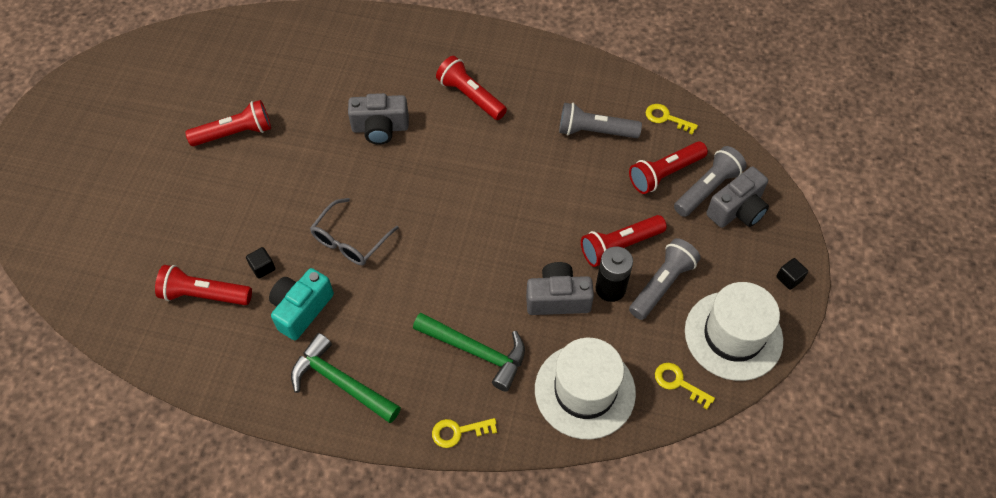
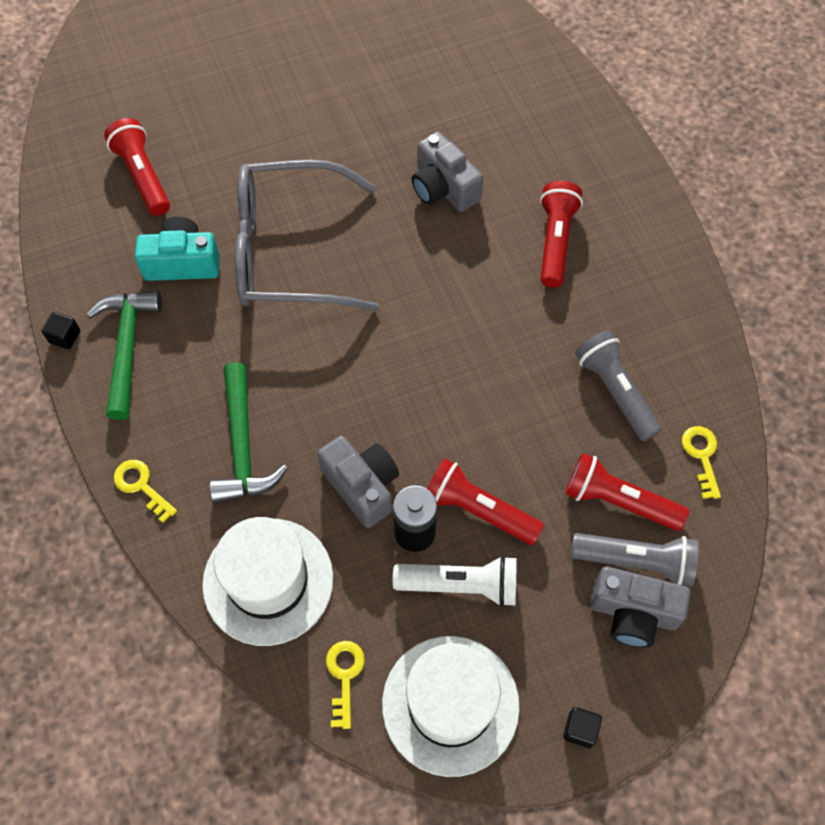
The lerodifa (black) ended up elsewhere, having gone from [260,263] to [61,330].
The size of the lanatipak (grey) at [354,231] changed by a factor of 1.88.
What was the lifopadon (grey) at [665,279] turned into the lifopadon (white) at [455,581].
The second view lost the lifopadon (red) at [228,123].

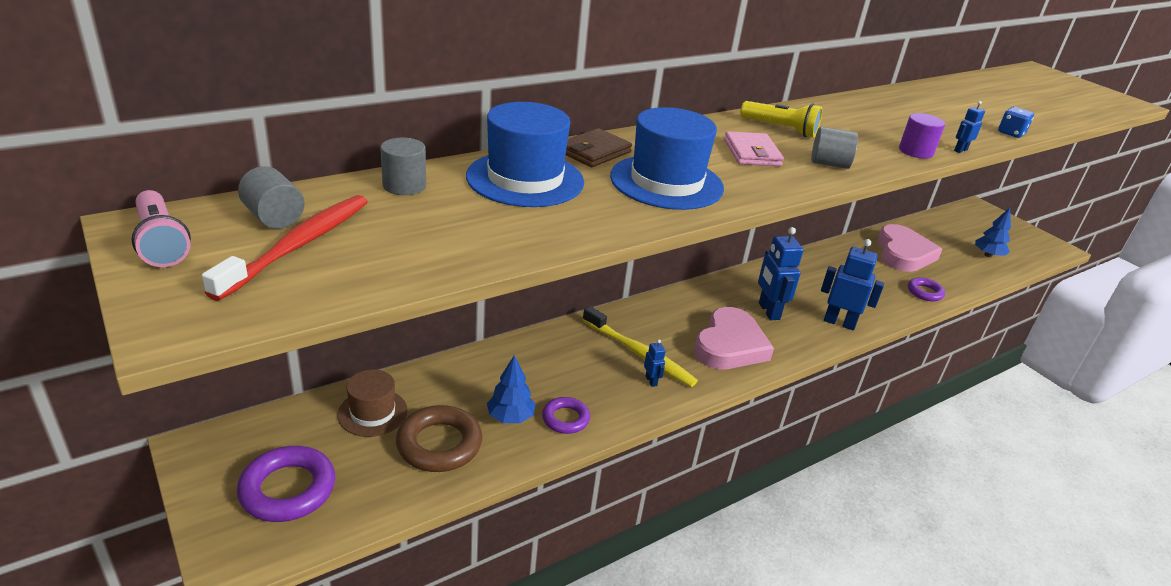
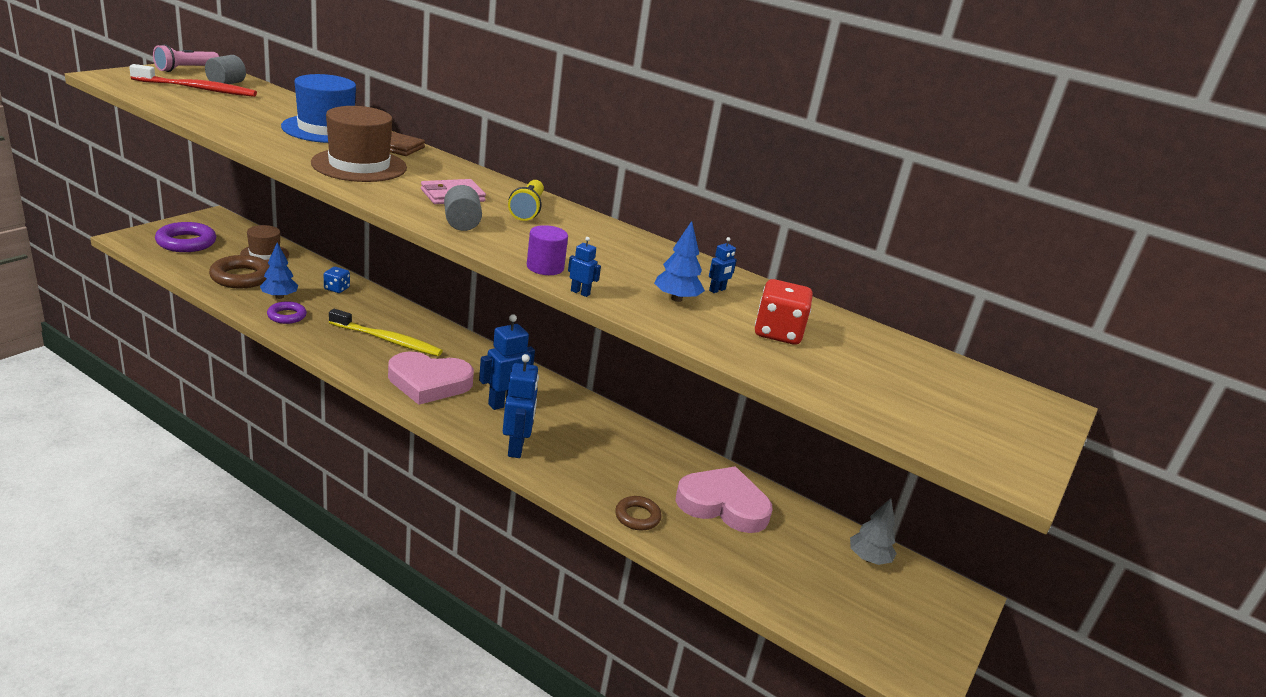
What was the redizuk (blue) at [667,158] turned into the redizuk (brown) at [359,144].
The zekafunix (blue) ended up elsewhere, having gone from [1016,122] to [337,280].
The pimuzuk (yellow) at [640,346] ended up facing another way, 90 degrees counterclockwise from before.
What was the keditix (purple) at [926,289] turned into the keditix (brown) at [638,513].
The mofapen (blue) ended up elsewhere, having gone from [993,233] to [679,261].
The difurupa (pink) at [910,248] ended up facing another way, 150 degrees counterclockwise from before.
The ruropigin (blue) ended up elsewhere, having gone from [655,363] to [723,265].
The second view gained the zekafunix (red) at [784,312].
The second view gained the mofapen (grey) at [873,531].
The second view lost the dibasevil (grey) at [403,166].

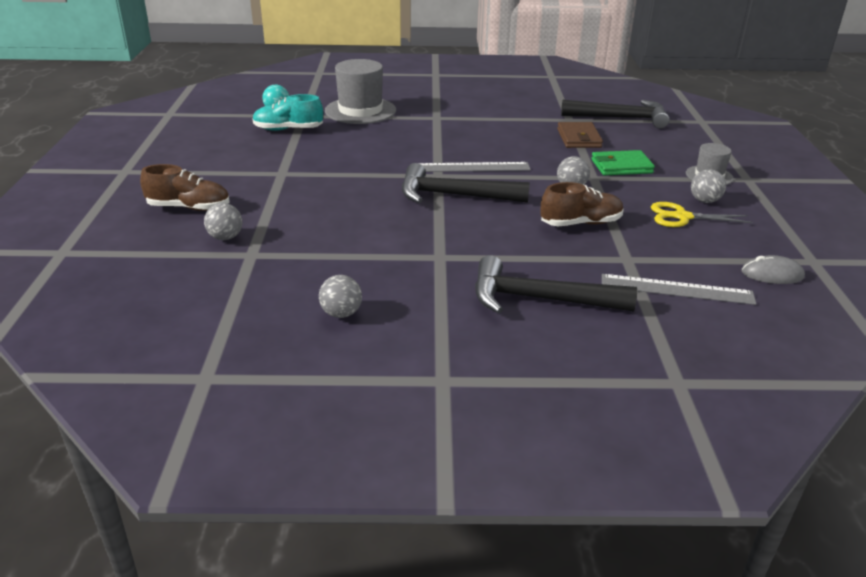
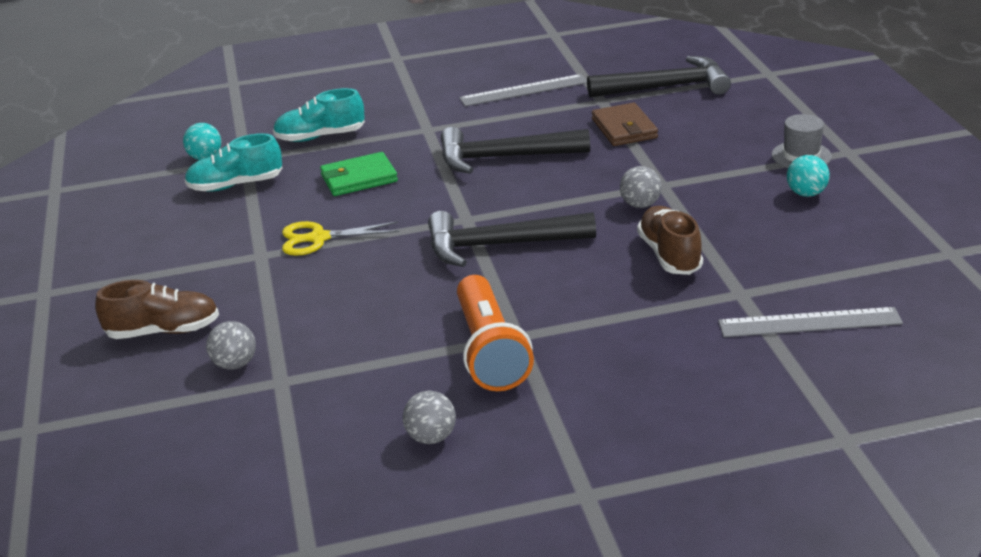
Where the redizuk (grey) stood at [360,91], the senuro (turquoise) came to stand at [319,115].
The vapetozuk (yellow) ended up elsewhere, having gone from [702,214] to [340,238].
The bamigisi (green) ended up elsewhere, having gone from [623,162] to [359,174].
The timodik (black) ended up elsewhere, having gone from [556,284] to [515,150].
The second view gained the lifopadon (orange) at [495,333].
The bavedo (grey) ended up elsewhere, having gone from [475,167] to [523,90].
The senuro (brown) at [582,204] ended up facing another way, 75 degrees counterclockwise from before.
What was the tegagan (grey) at [708,186] turned into the tegagan (turquoise) at [808,176].
The second view lost the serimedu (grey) at [773,269].

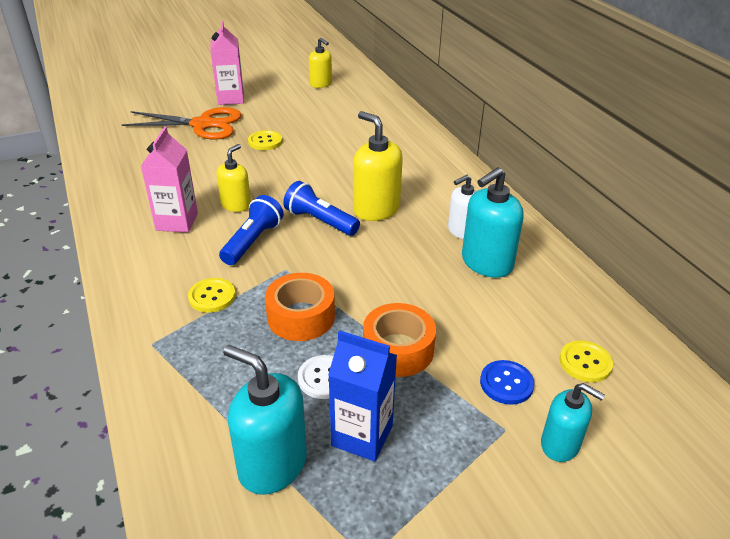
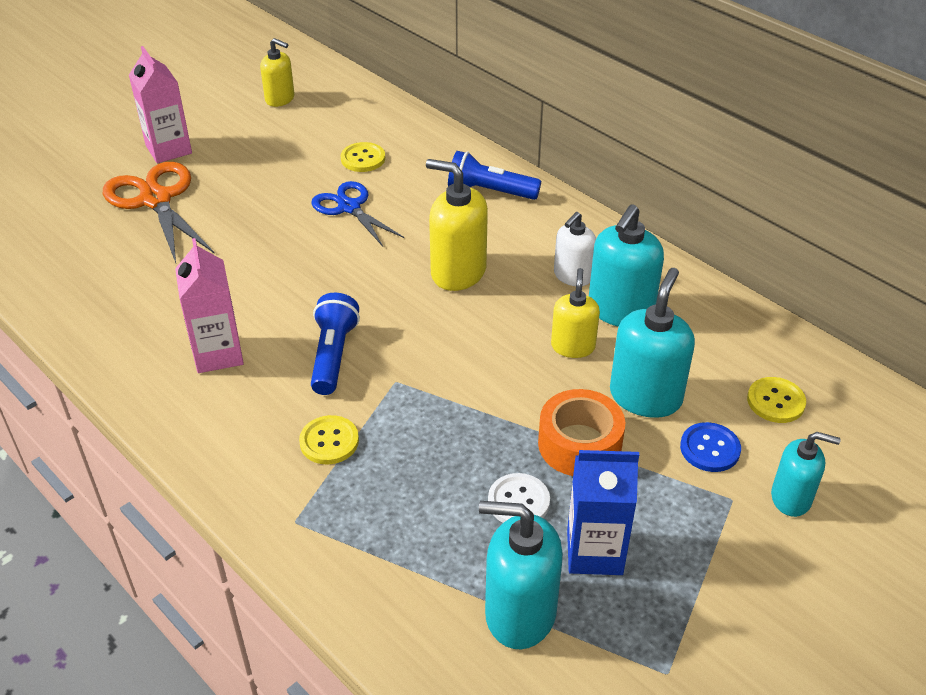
The vapetozuk (orange) at [182,123] ended up facing another way, 105 degrees counterclockwise from before.
The second view gained the vapetozuk (blue) at [357,214].
The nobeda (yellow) ended up elsewhere, having gone from [265,140] to [363,157].
The lifopadon (blue) ended up elsewhere, having gone from [321,208] to [494,175].
The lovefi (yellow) ended up elsewhere, having gone from [234,178] to [575,313].
The second view gained the lovefi (turquoise) at [652,343].
The second view lost the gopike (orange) at [300,307].

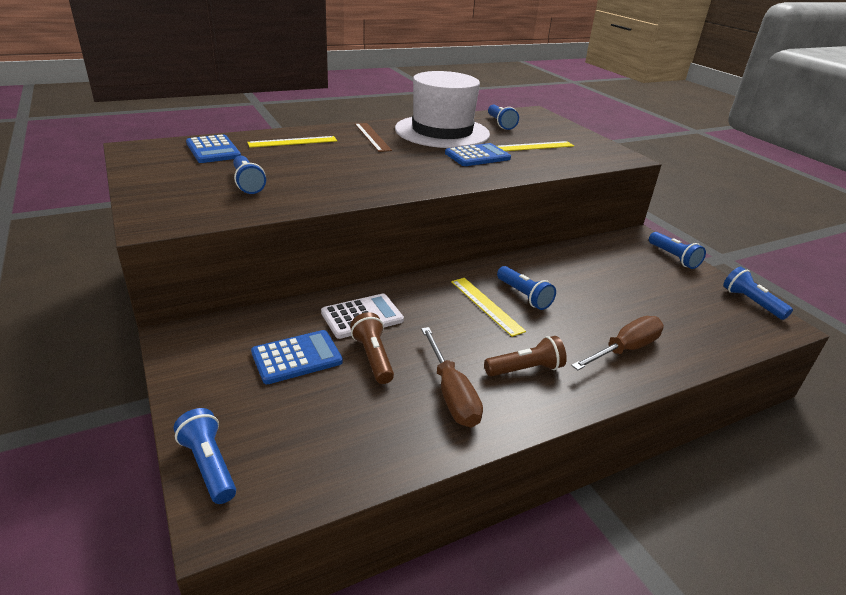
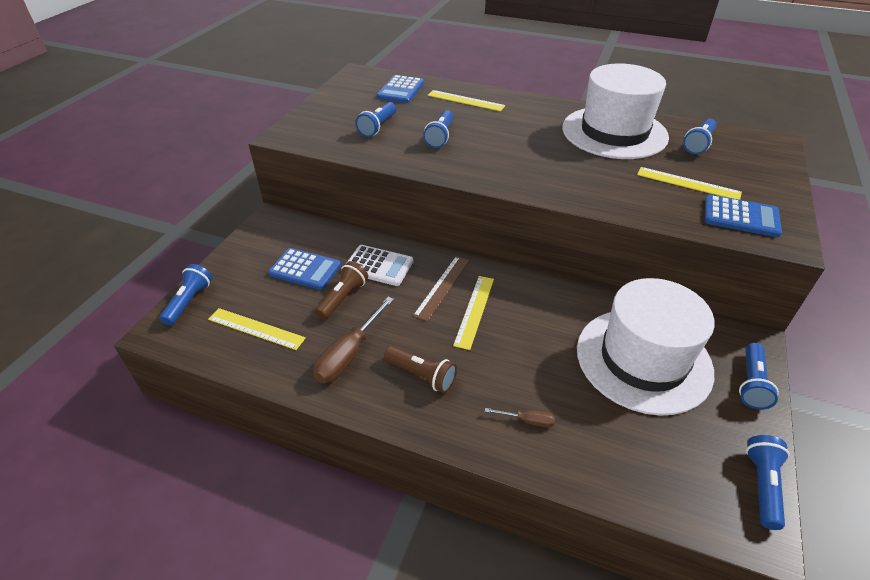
The second view gained the bavedo (yellow) at [257,329].
The bavedo (brown) ended up elsewhere, having gone from [373,137] to [441,289].
The lifopadon (blue) ended up elsewhere, having gone from [526,288] to [438,129].
The size of the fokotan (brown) at [617,343] changed by a factor of 0.50.
The second view gained the redizuk (white) at [645,347].
The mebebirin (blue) ended up elsewhere, having gone from [478,154] to [743,216].

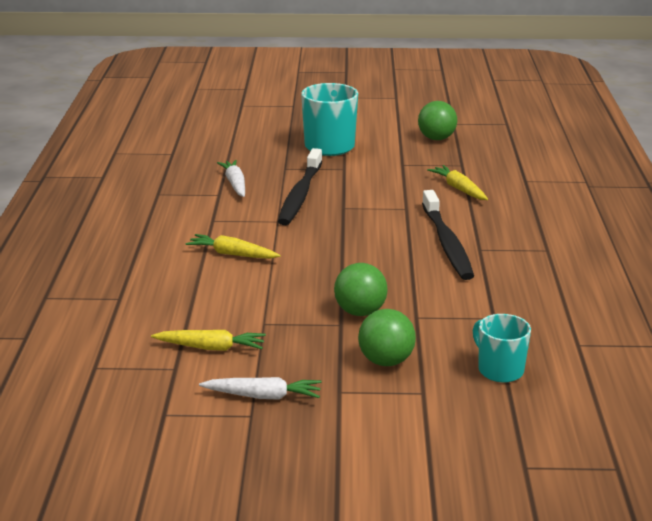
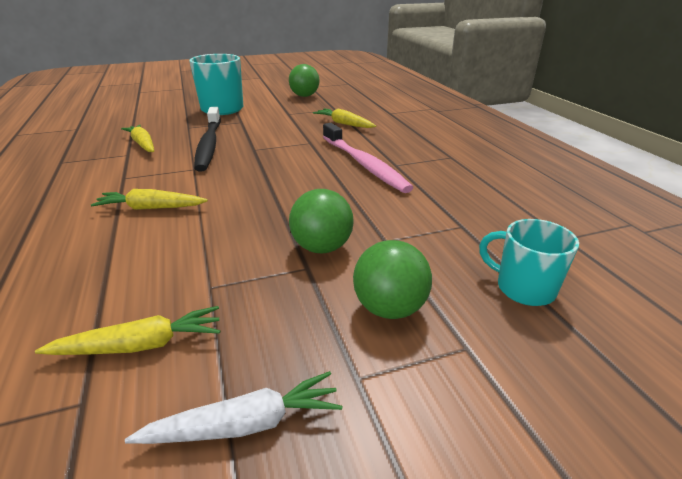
What was the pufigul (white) at [231,178] turned into the pufigul (yellow) at [137,138].
What was the pimuzuk (black) at [448,235] turned into the pimuzuk (pink) at [368,158].

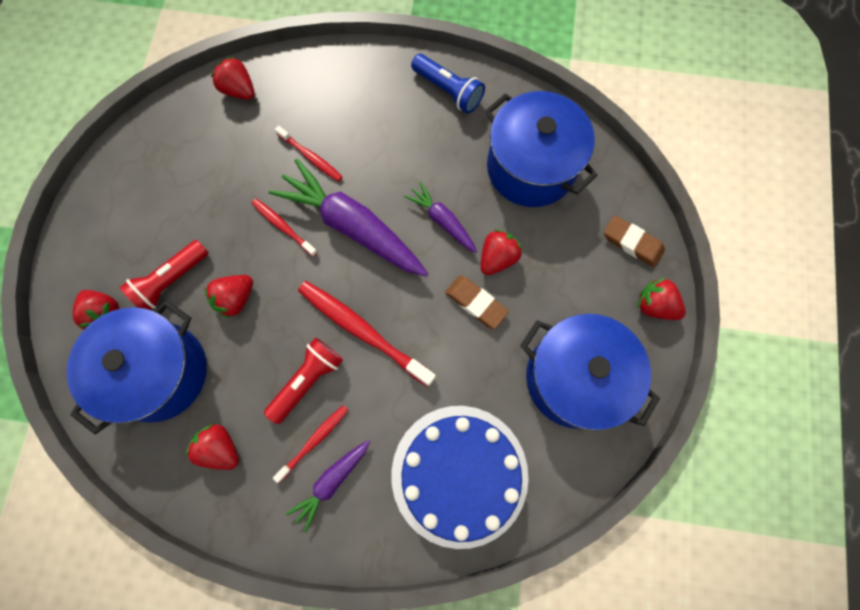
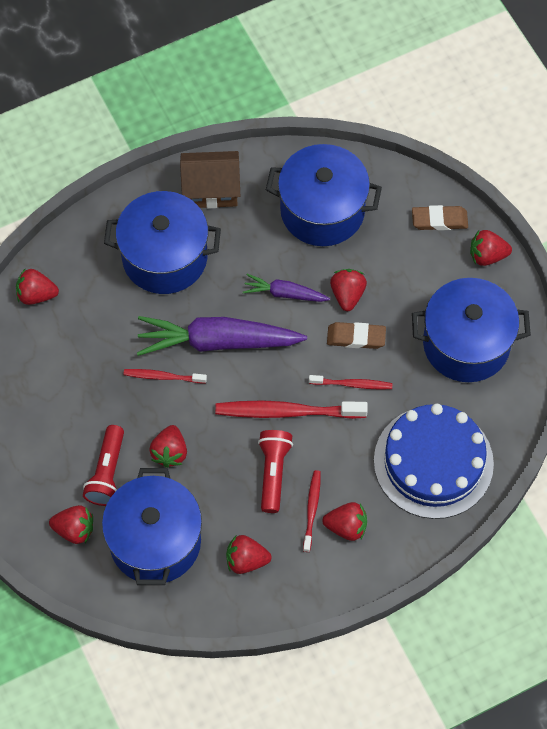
The second view gained the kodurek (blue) at [162,242].
Where the lifopadon (blue) stood at [448,84], the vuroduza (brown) came to stand at [210,180].
The pimuzuk (red) ended up elsewhere, having gone from [308,153] to [350,382].
Where the pufigul (purple) stood at [328,486], the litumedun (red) came to stand at [344,521].

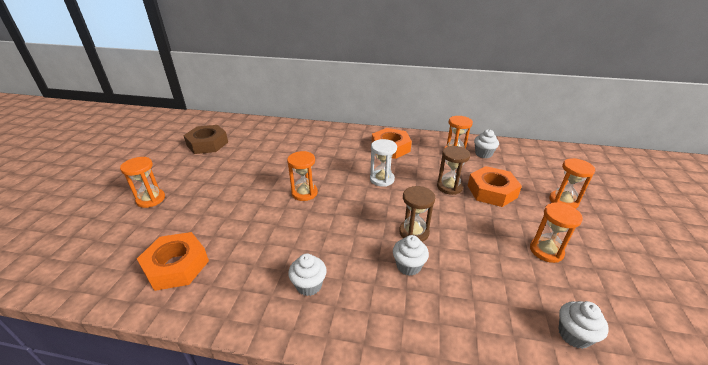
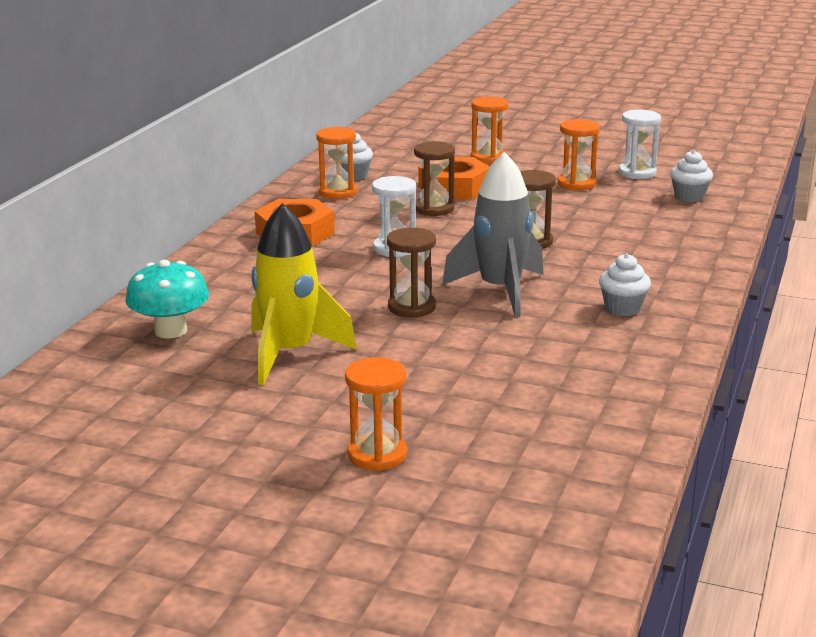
The second view gained the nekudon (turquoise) at [167,299].
The second view gained the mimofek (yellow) at [304,294].
What was the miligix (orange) at [302,176] turned into the miligix (brown) at [411,273].
The second view gained the mimofek (grey) at [493,234].
The second view gained the miligix (white) at [639,144].
The second view lost the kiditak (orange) at [173,261].
The second view lost the kiditak (brown) at [205,139].
The second view lost the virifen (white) at [411,255].

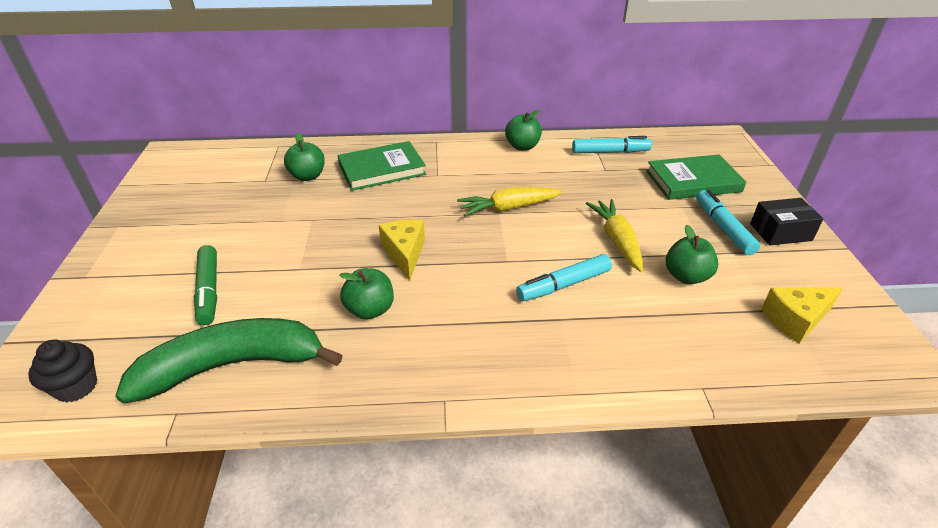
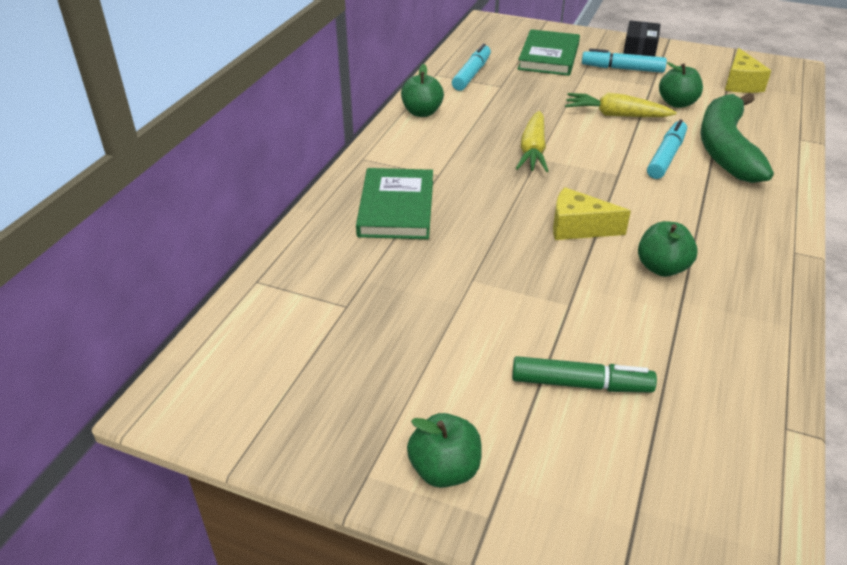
The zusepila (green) ended up elsewhere, having gone from [304,157] to [444,450].
The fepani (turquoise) at [564,277] ended up facing another way, 150 degrees counterclockwise from before.
The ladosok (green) ended up elsewhere, having gone from [229,361] to [737,138].
The second view lost the virifen (black) at [62,371].

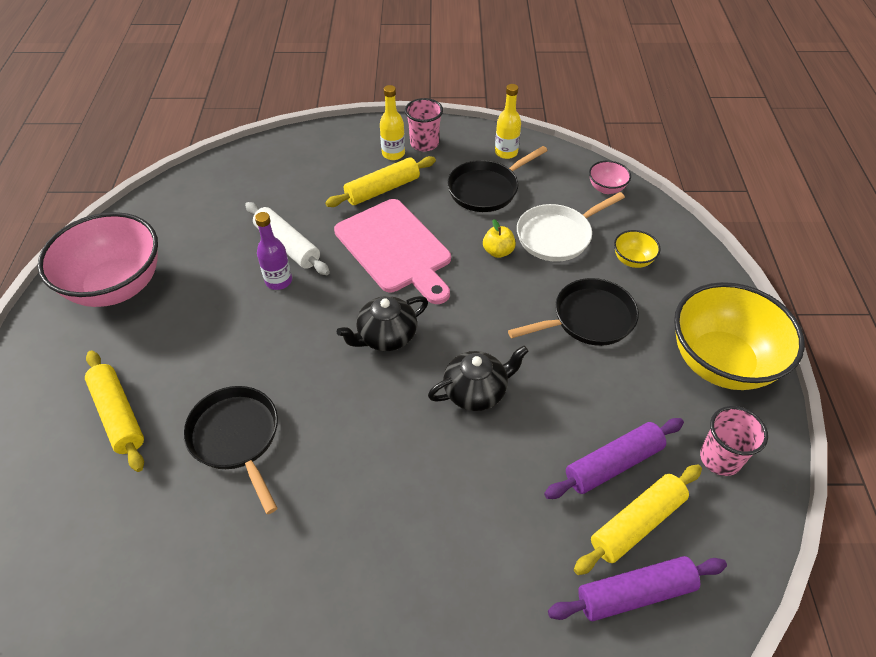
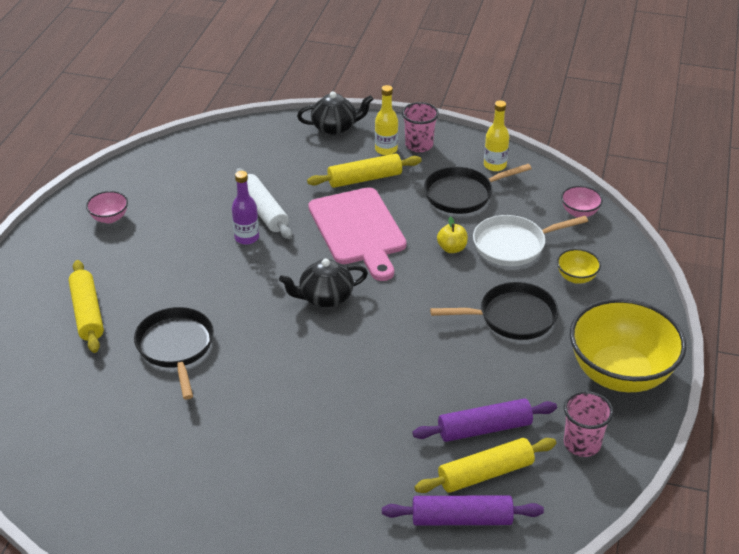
The size of the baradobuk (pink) at [98,259] changed by a factor of 0.42.
The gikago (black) ended up elsewhere, having gone from [478,378] to [335,113].

